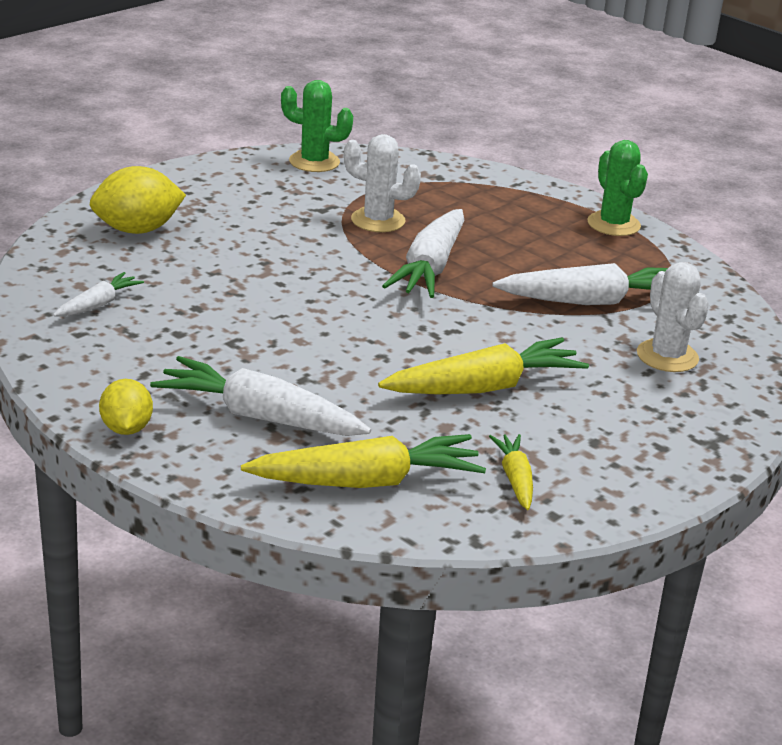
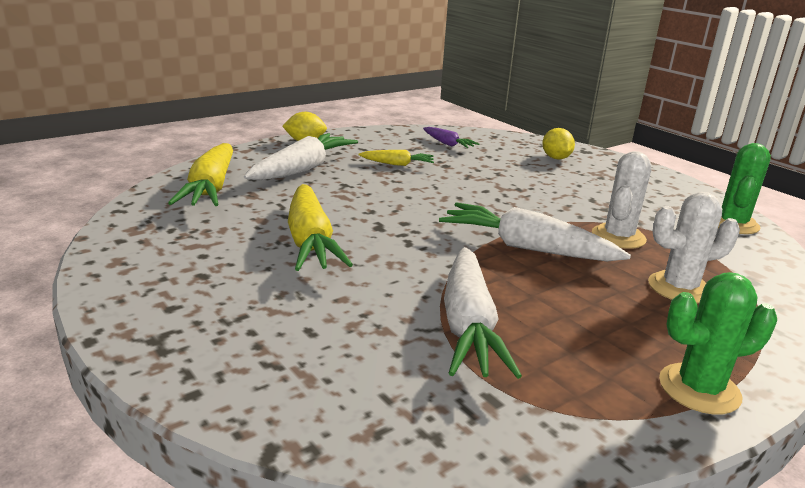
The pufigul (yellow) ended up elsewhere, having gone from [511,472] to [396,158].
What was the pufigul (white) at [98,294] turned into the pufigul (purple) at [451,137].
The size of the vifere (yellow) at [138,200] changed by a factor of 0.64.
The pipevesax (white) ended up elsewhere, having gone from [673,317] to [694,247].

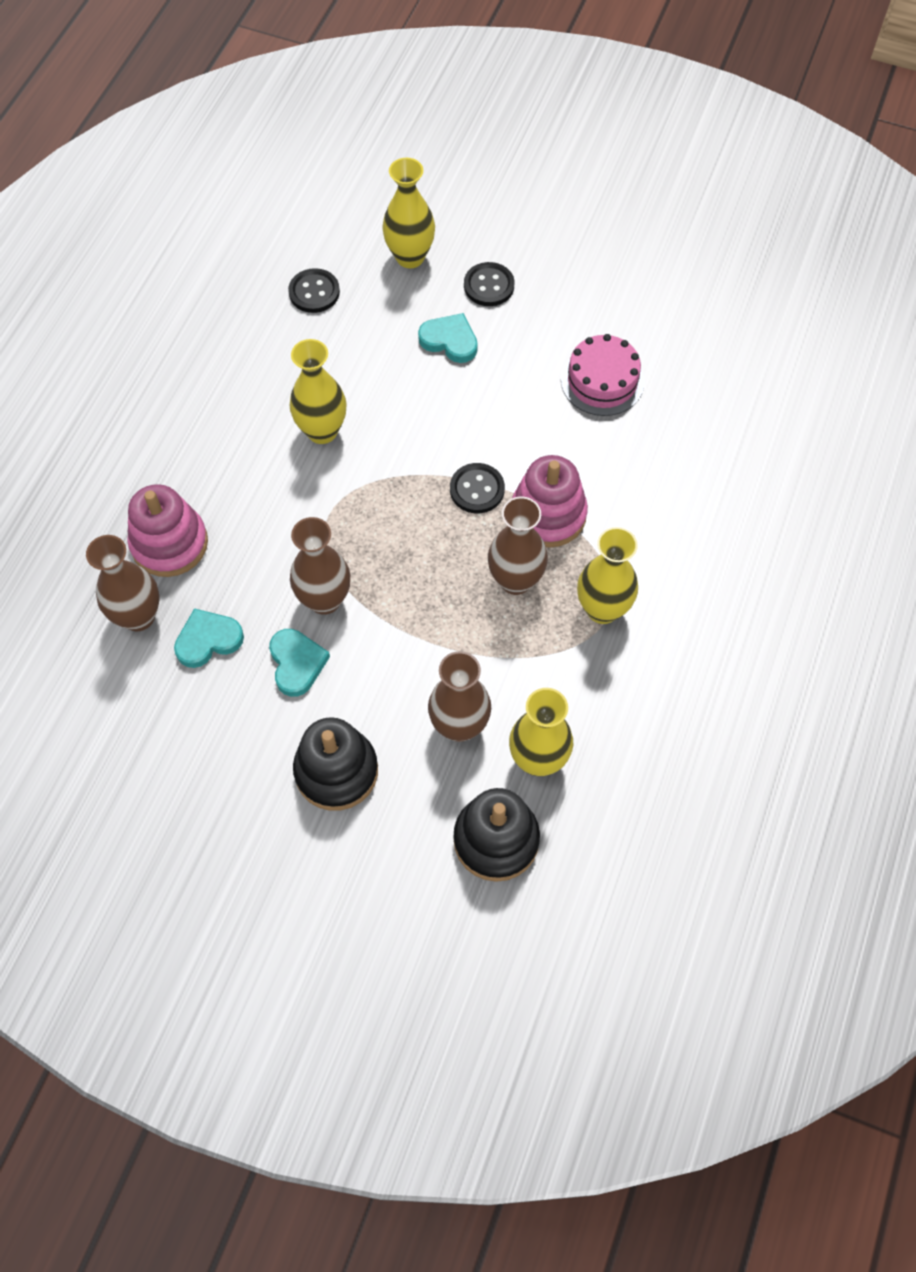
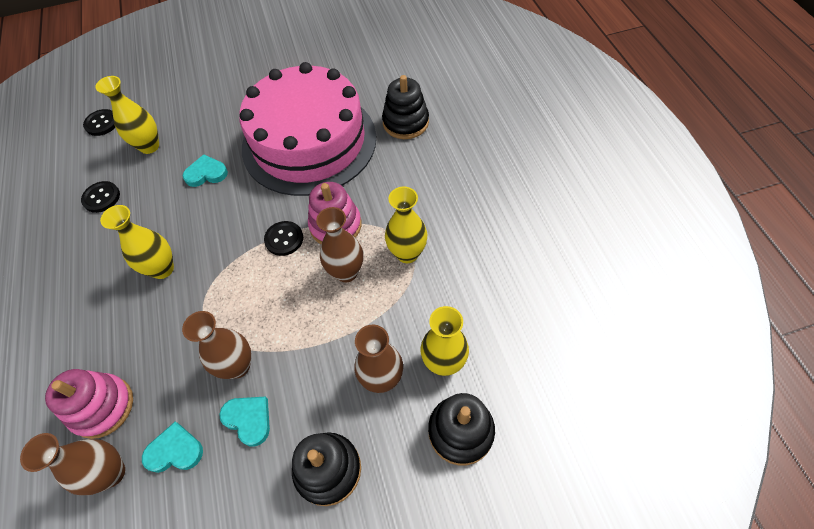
The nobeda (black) ended up elsewhere, having gone from [489,284] to [99,122].
The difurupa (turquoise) at [209,638] ended up facing another way, 60 degrees clockwise from before.
The size of the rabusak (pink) at [603,375] changed by a factor of 2.48.
The second view gained the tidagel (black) at [405,107].

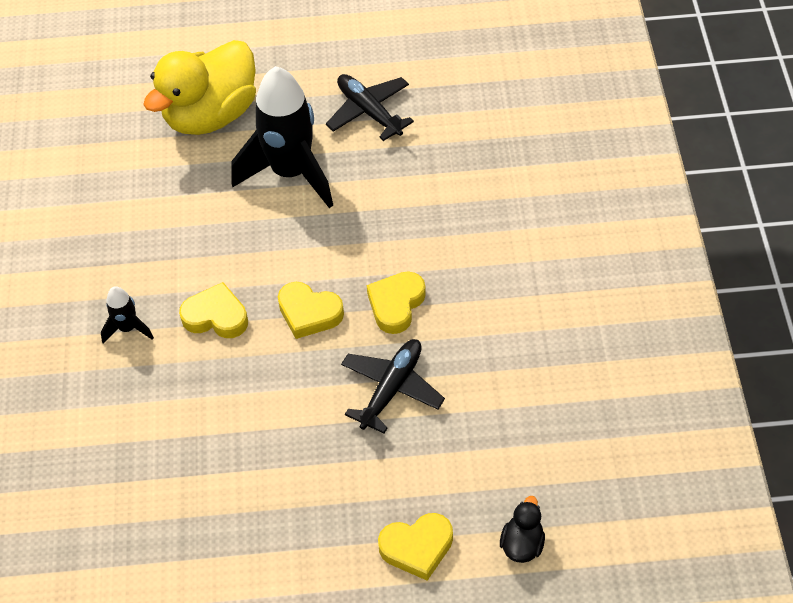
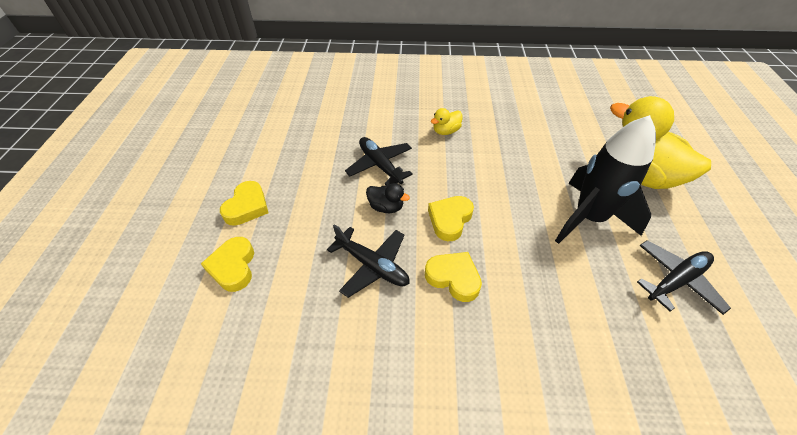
The difurupa (yellow) ended up elsewhere, having gone from [213,310] to [244,203].
The second view gained the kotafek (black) at [379,161].
The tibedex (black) ended up elsewhere, having gone from [522,529] to [388,198].
Where the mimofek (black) stood at [127,315], the tibedex (yellow) came to stand at [447,121].

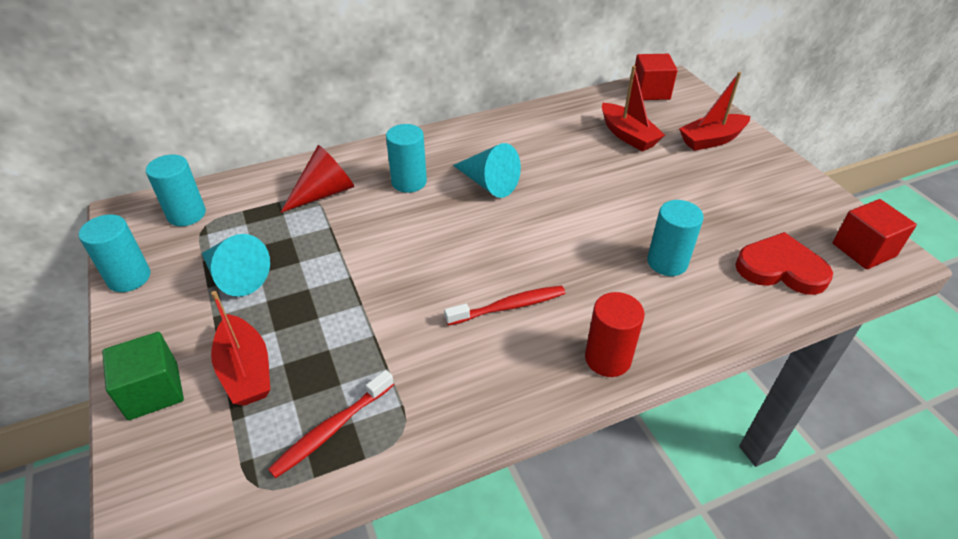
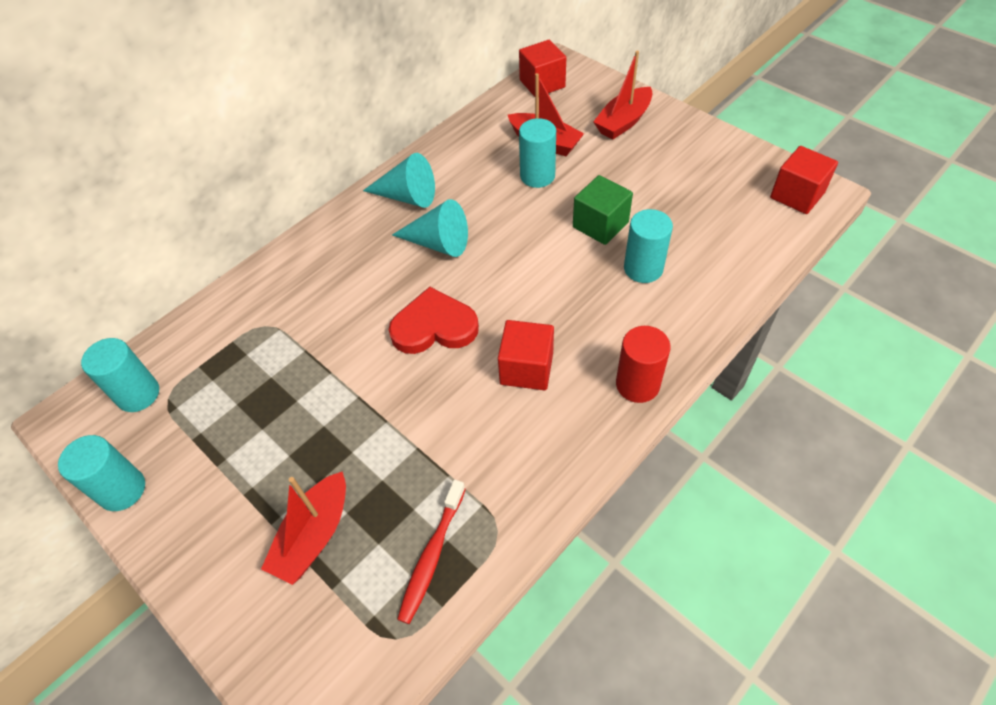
The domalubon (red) at [240,348] ended up facing another way, 75 degrees clockwise from before.
The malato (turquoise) ended up elsewhere, having gone from [236,265] to [399,180].
The difurupa (red) ended up elsewhere, having gone from [784,263] to [434,320].
Where the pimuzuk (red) stood at [504,306], the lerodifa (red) came to stand at [526,355].
The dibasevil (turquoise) ended up elsewhere, having gone from [406,158] to [537,153].
The lerodifa (green) ended up elsewhere, having gone from [143,376] to [603,210].
The second view lost the malato (red) at [317,179].

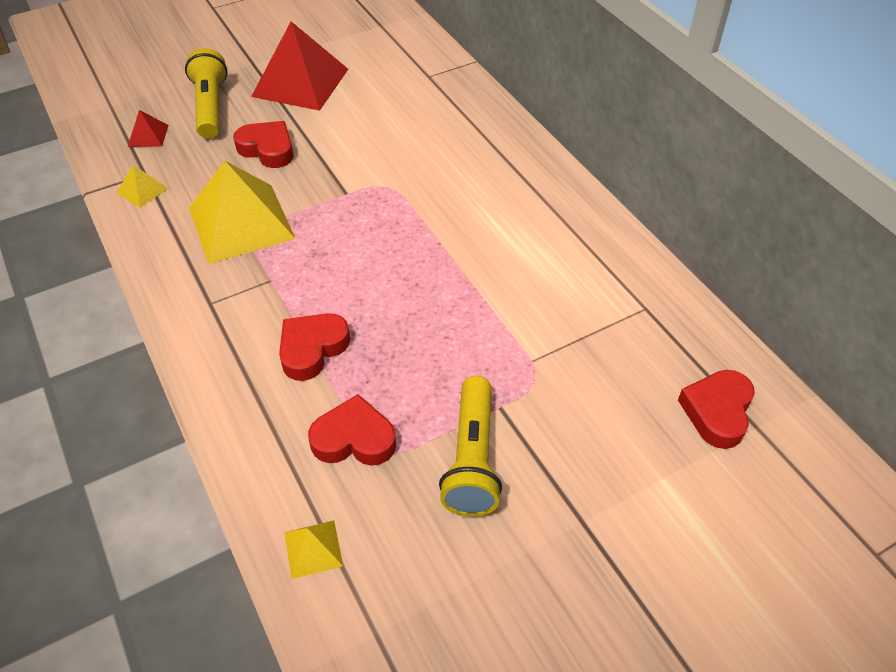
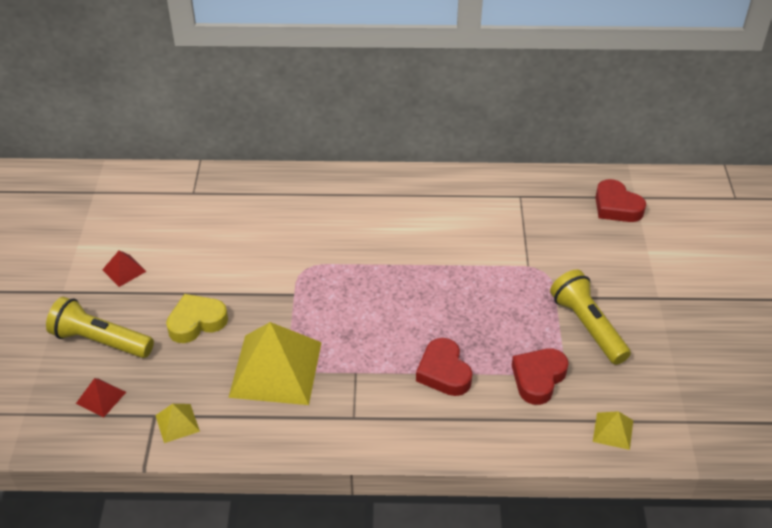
The size of the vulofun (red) at [299,66] changed by a factor of 0.44.
What was the difurupa (red) at [263,144] turned into the difurupa (yellow) at [197,318].
The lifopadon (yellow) at [470,446] ended up facing another way, 150 degrees counterclockwise from before.

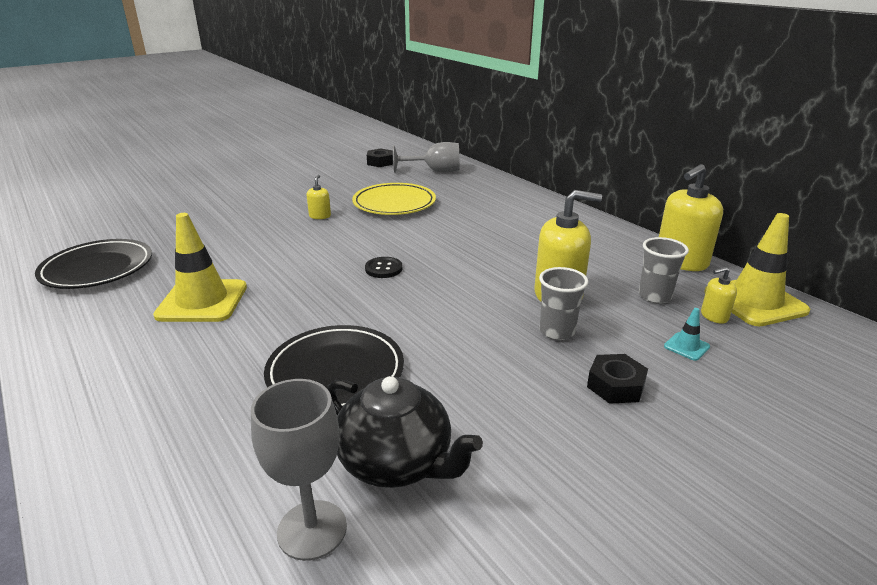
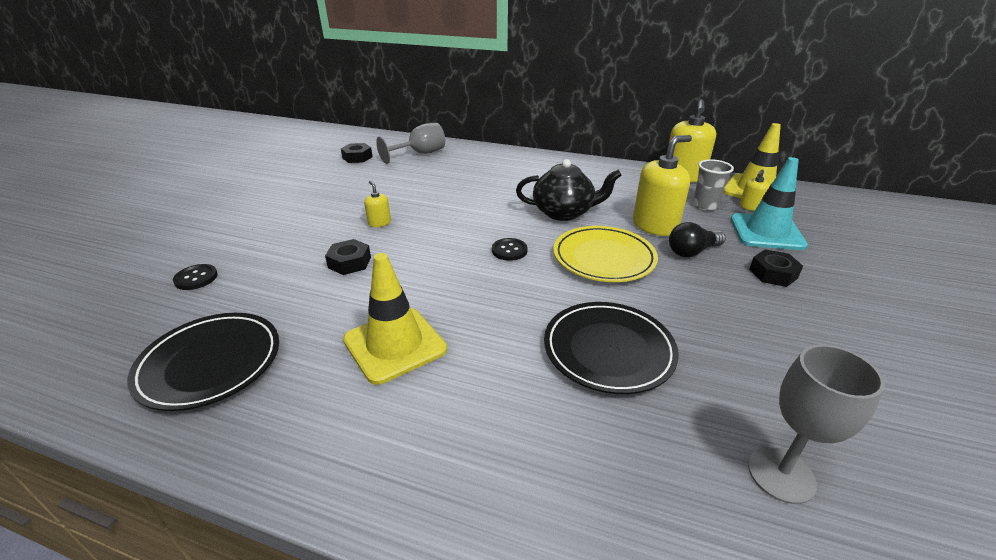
The second view gained the nobeda (black) at [195,277].
The second view gained the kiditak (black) at [348,257].
The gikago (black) ended up elsewhere, having gone from [405,432] to [569,190].
The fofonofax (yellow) ended up elsewhere, having gone from [394,199] to [605,254].
Where the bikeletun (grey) stood at [563,303], the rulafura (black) came to stand at [697,239].
The size of the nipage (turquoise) at [687,334] changed by a factor of 2.35.

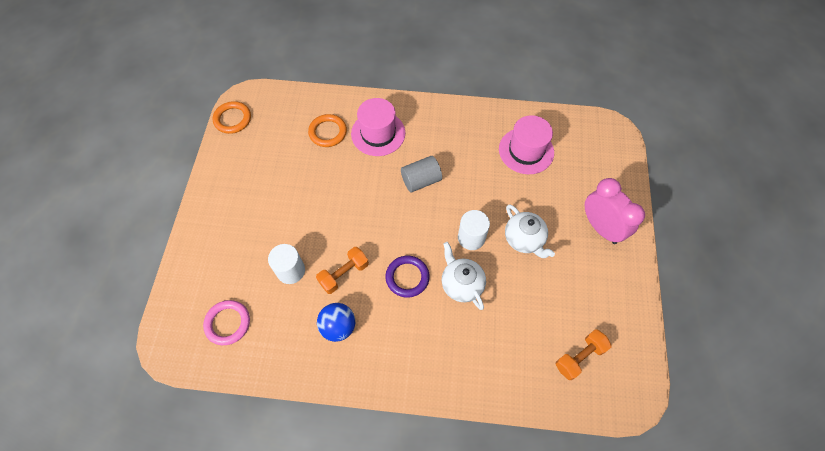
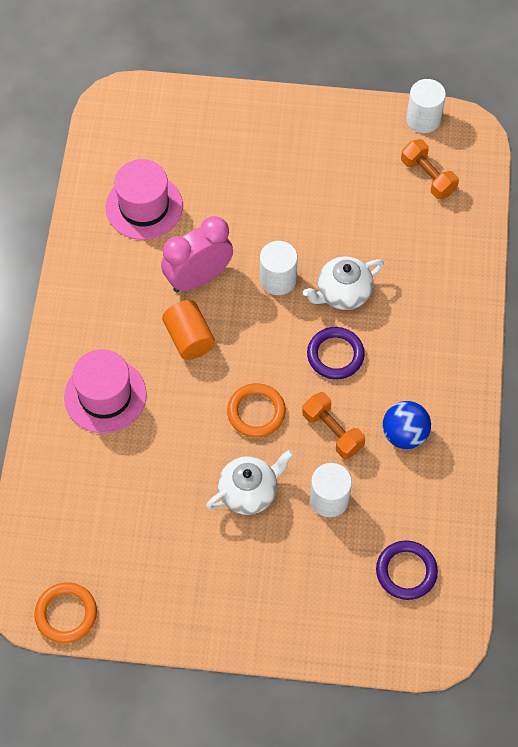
The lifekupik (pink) ended up elsewhere, having gone from [615,211] to [197,254].
What was the dibasevil (grey) at [421,174] turned into the dibasevil (orange) at [188,330].
The gikago (white) ended up elsewhere, having gone from [530,231] to [250,482].
The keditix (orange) ended up elsewhere, having gone from [327,130] to [256,410].
What was the keditix (pink) at [226,322] turned into the keditix (purple) at [407,570].
The second view gained the dibasevil (white) at [426,106].

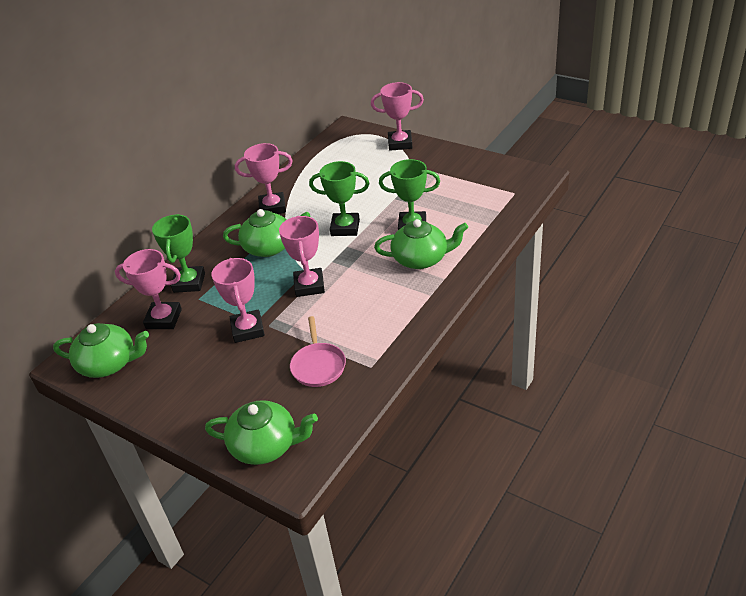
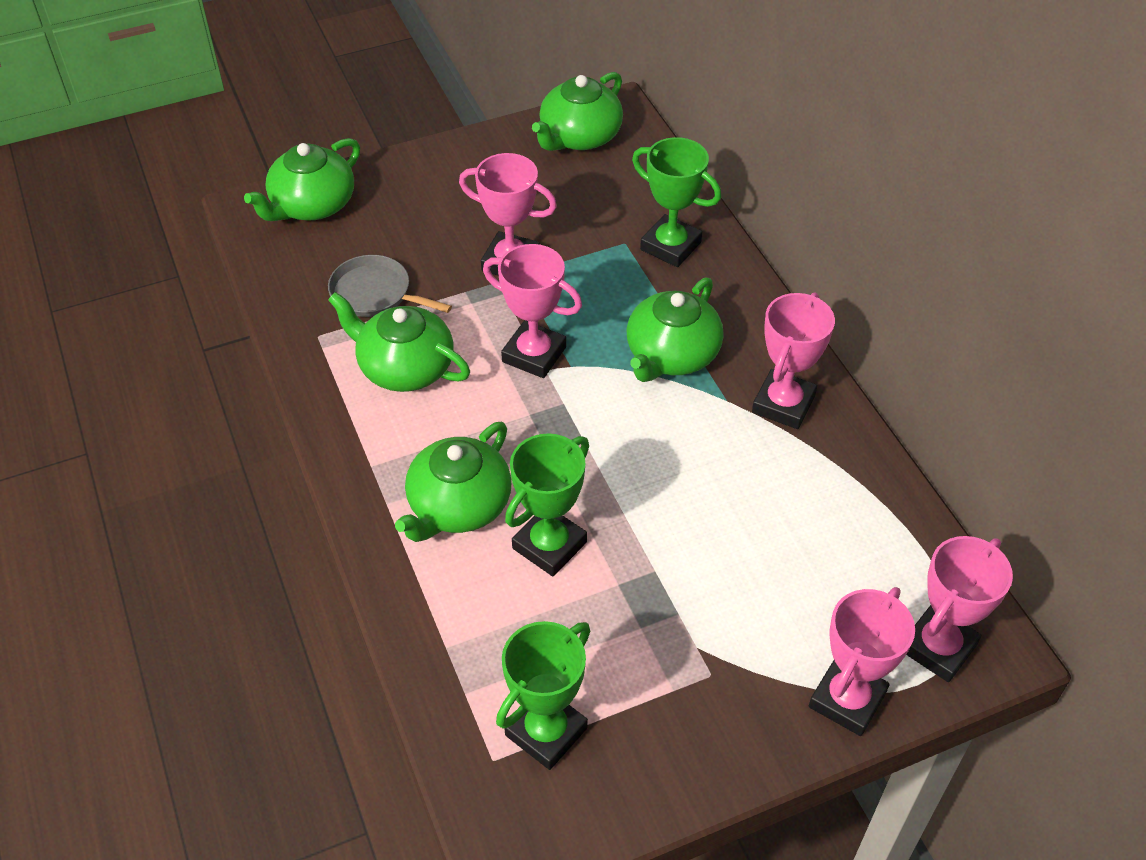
What was the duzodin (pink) at [318,351] turned into the duzodin (grey) at [390,286].
The second view gained the gikago (green) at [399,342].
The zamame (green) ended up elsewhere, having gone from [339,198] to [543,695].
The zamame (pink) ended up elsewhere, having gone from [148,289] to [960,609].

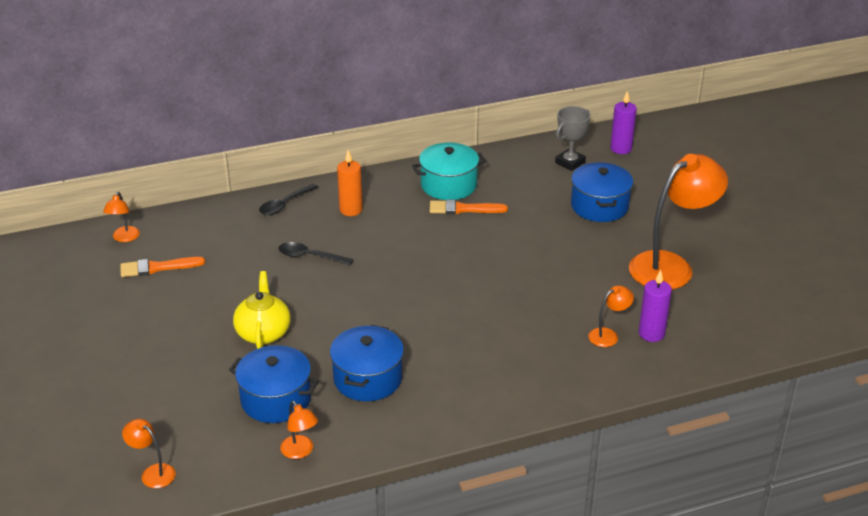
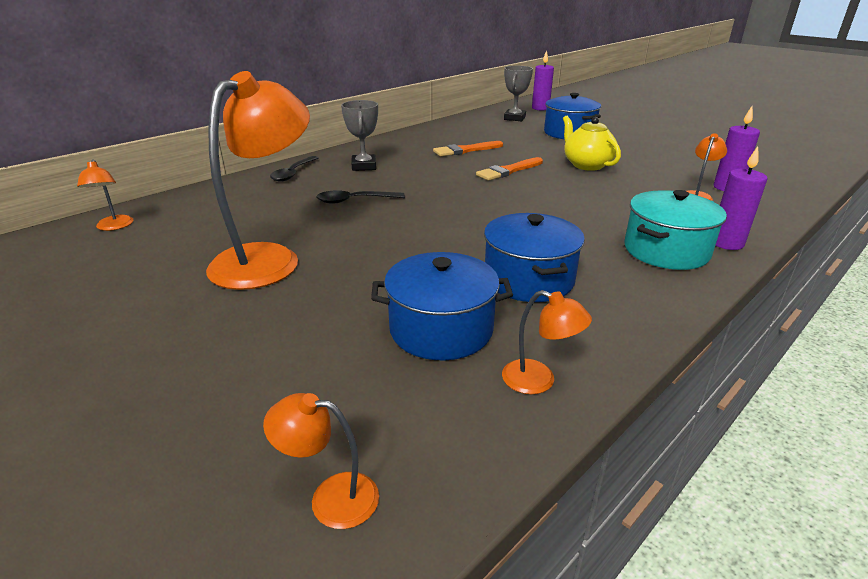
The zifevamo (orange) ended up elsewhere, having gone from [678,221] to [258,180].
Where the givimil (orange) stood at [350,183], the zamame (grey) came to stand at [359,135].
The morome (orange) ended up elsewhere, having gone from [162,267] to [509,169].
The gikago (yellow) ended up elsewhere, having gone from [262,310] to [592,143].
The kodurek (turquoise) ended up elsewhere, having gone from [449,171] to [675,230].
The second view gained the givimil (purple) at [741,198].

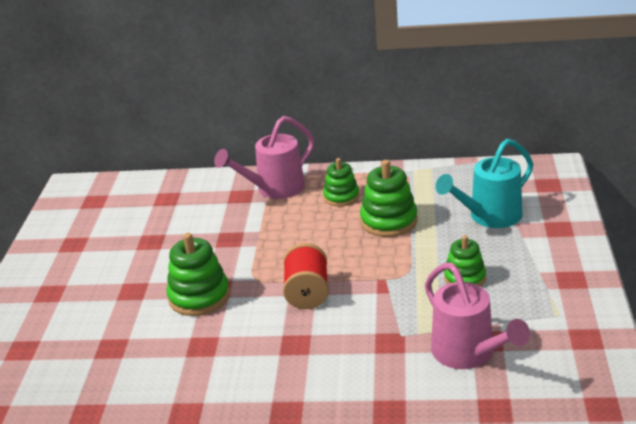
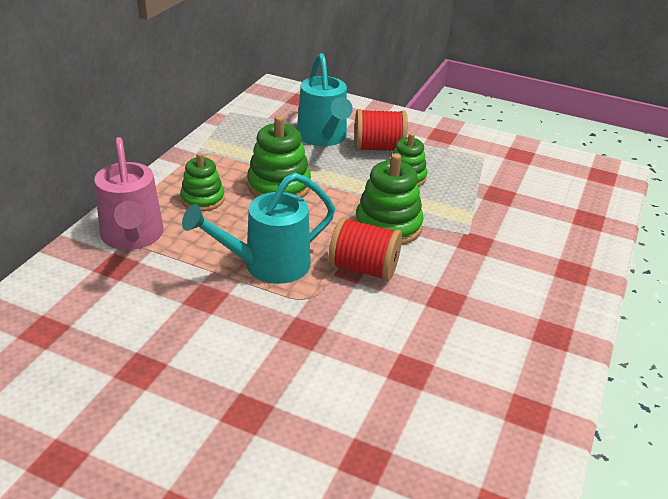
The second view gained the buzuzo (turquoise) at [258,228].
The second view gained the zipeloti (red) at [381,130].
The tidagel (green) ended up elsewhere, having gone from [198,274] to [389,199].
The second view lost the buzuzo (pink) at [477,316].

